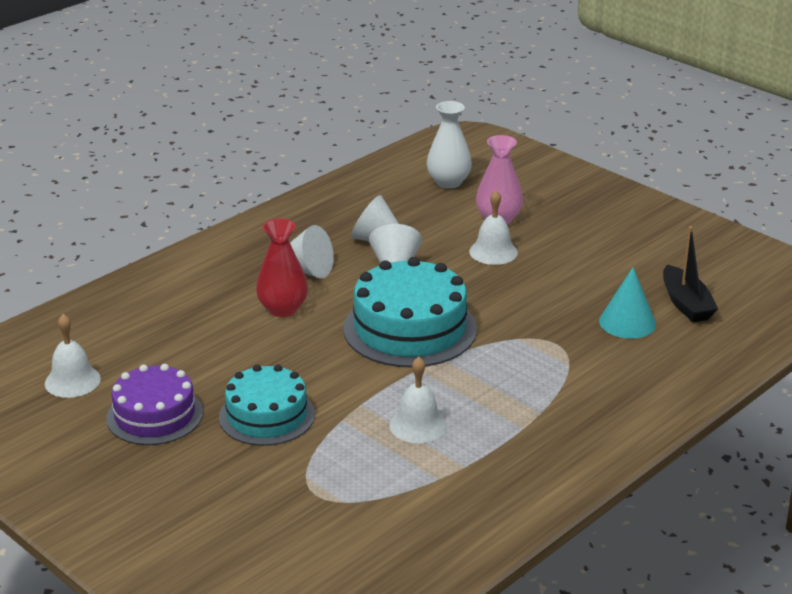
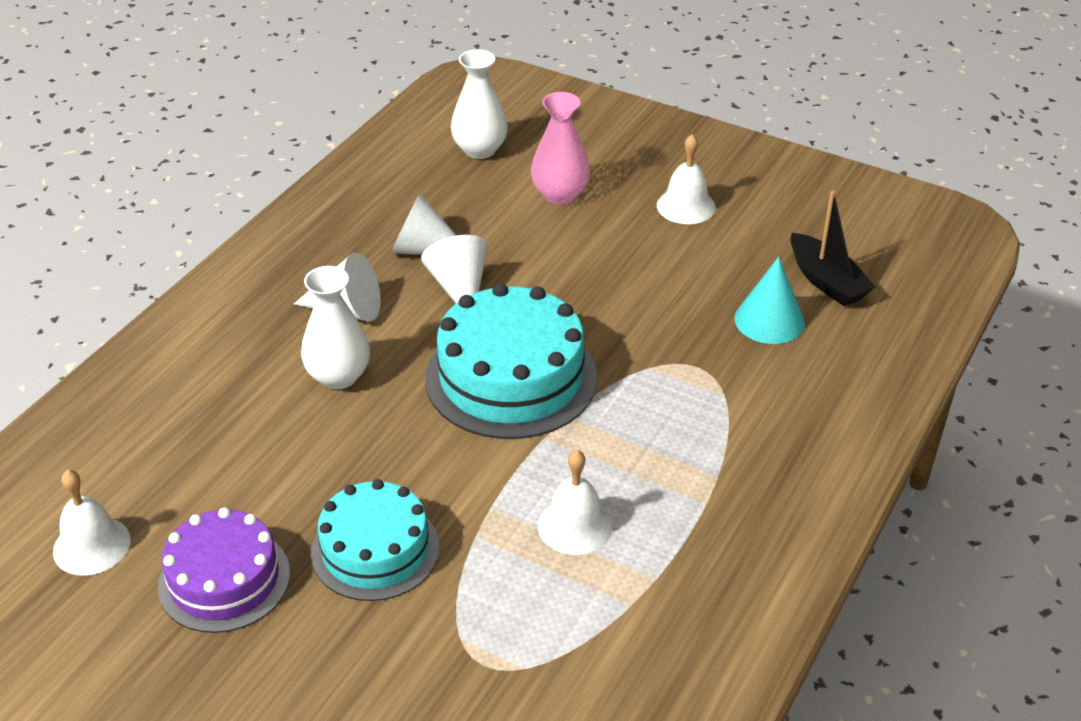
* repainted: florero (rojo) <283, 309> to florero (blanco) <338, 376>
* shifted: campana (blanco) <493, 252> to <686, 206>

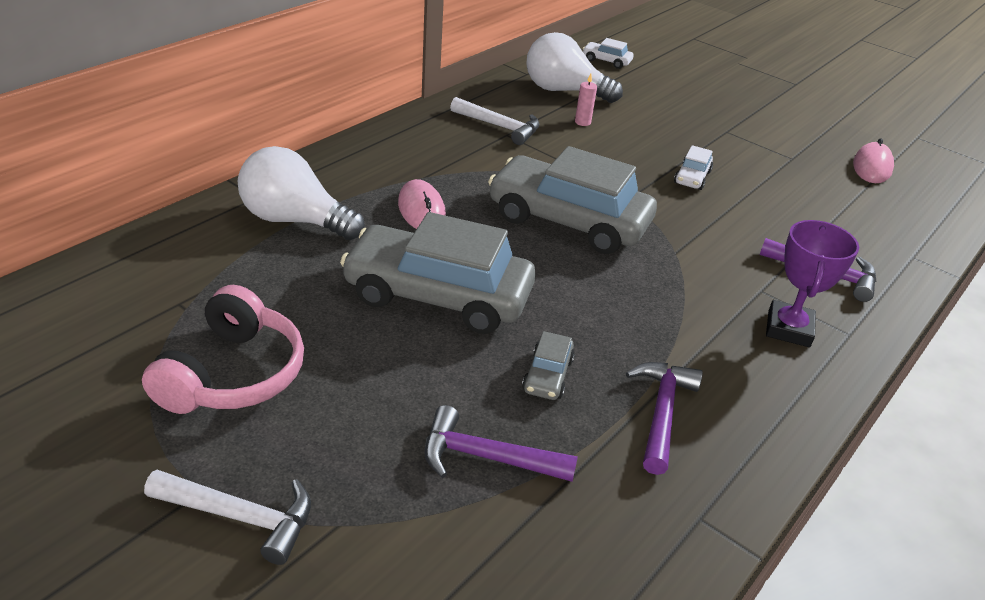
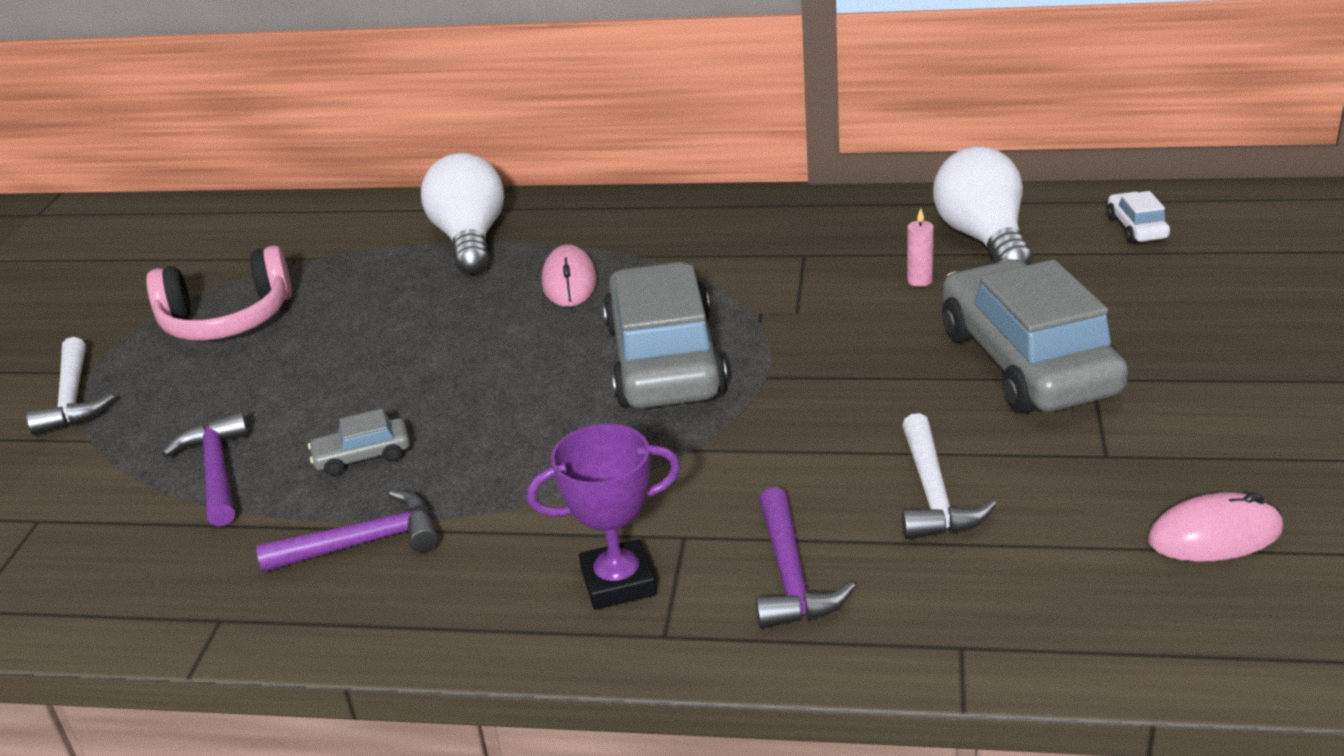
* shifted: coche (gris) <438, 295> to <1027, 362>
* rotated: ratón (rosa) <421, 210> = <569, 282> 45 degrees counterclockwise
* shifted: martillo (blanco) <500, 127> to <933, 495>
* gone: coche (blanco) <692, 177>

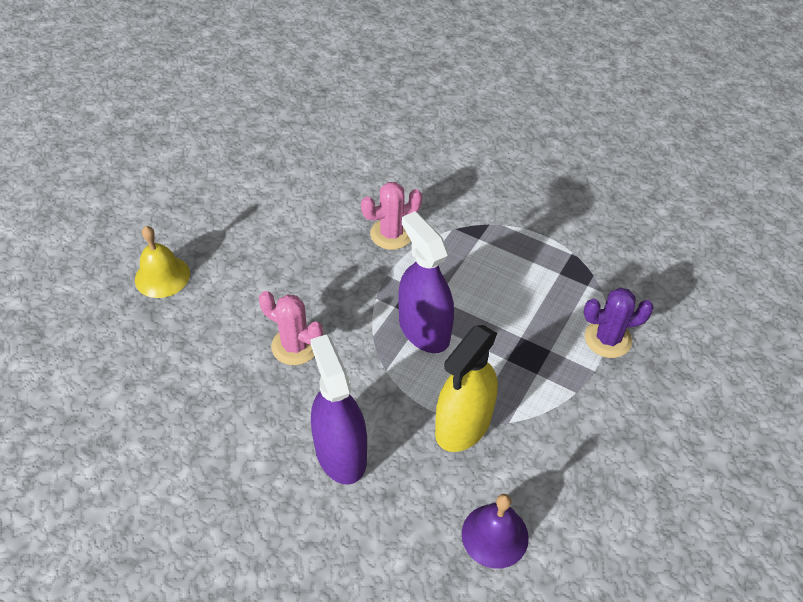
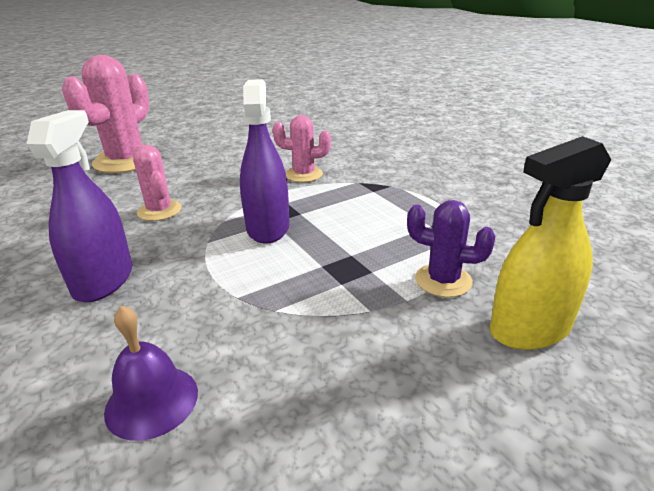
* swapped: campana (amarillo) <162, 276> to cactus (rosa) <126, 161>
* shifted: pulverizador (amarillo) <463, 425> to <530, 328>

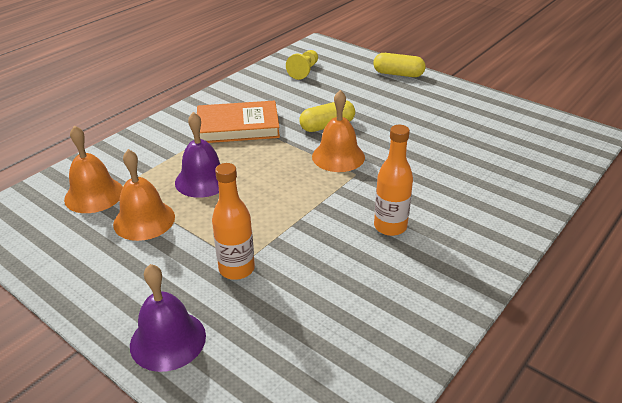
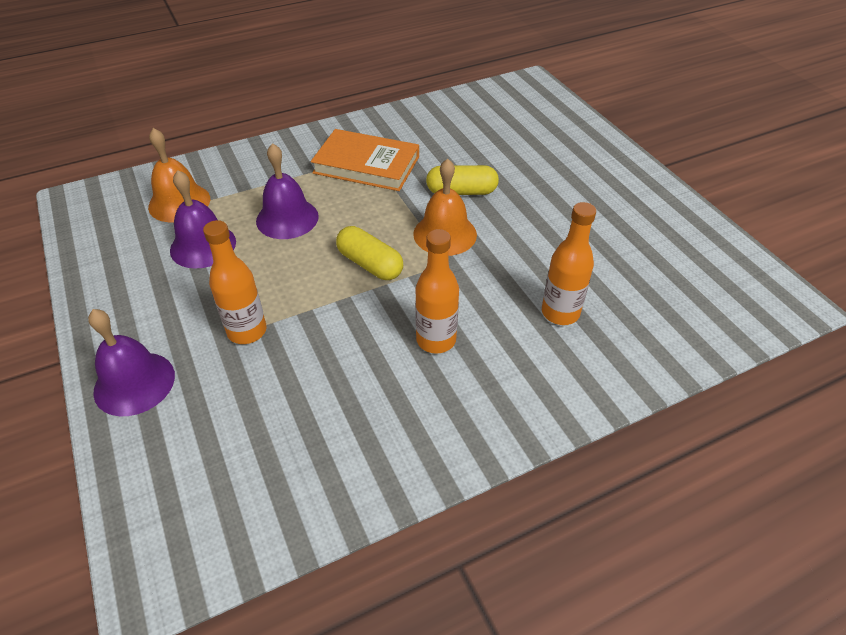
* repainted: campana (naranja) <144, 220> to campana (morado) <203, 246>
* gone: peón (amarillo) <304, 71>
* shifted: cápsula (amarillo) <398, 74> to <370, 264>
* new: botella (naranja) <560, 313>

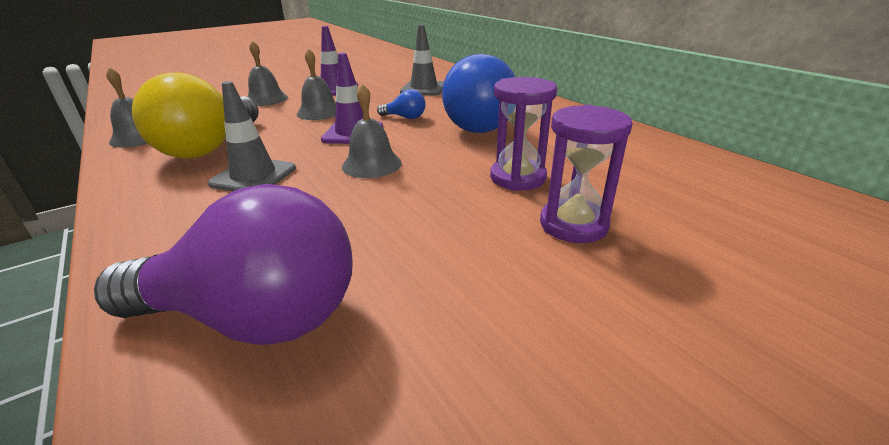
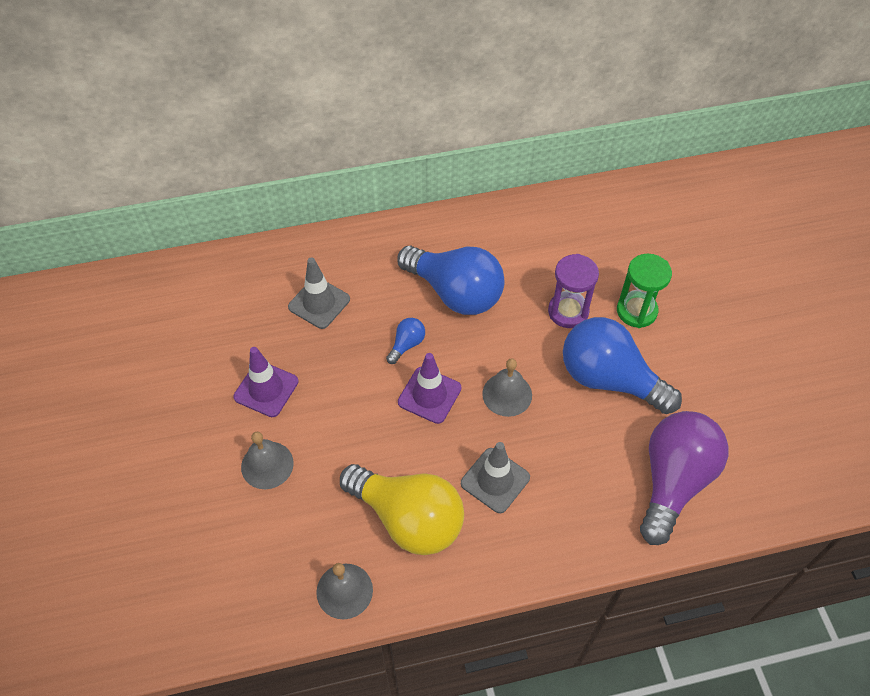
* gone: campana (gris) <319, 112>
* repainted: reloj de arena (morado) <573, 224> to reloj de arena (verde) <636, 311>
* new: bombilla (azul) <609, 379>

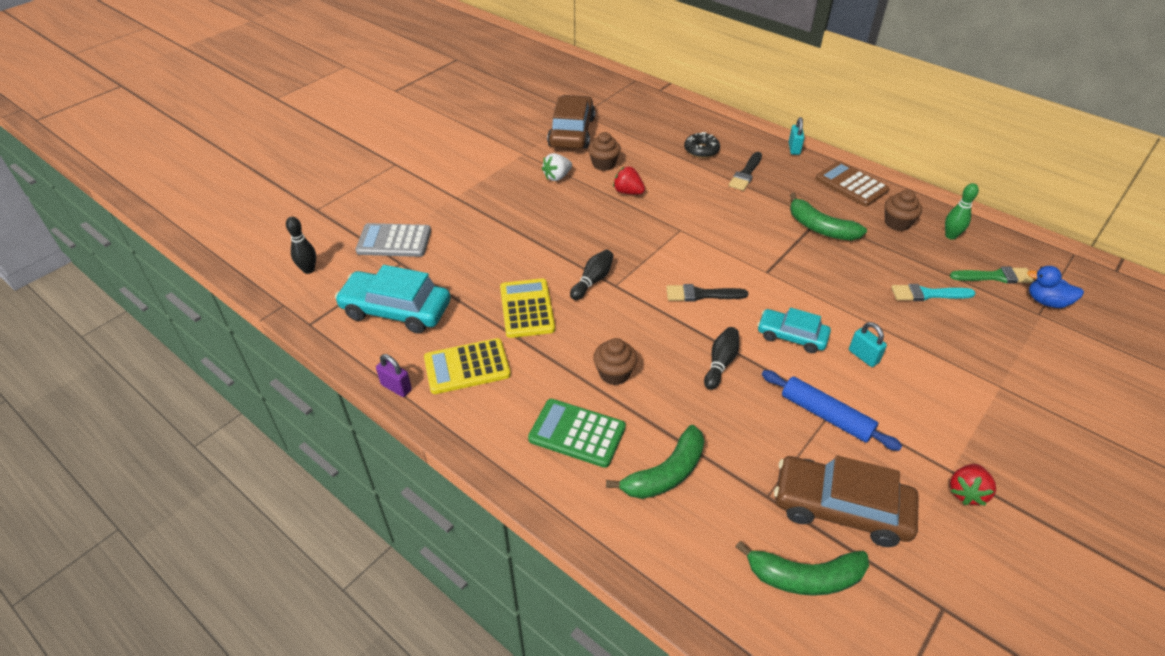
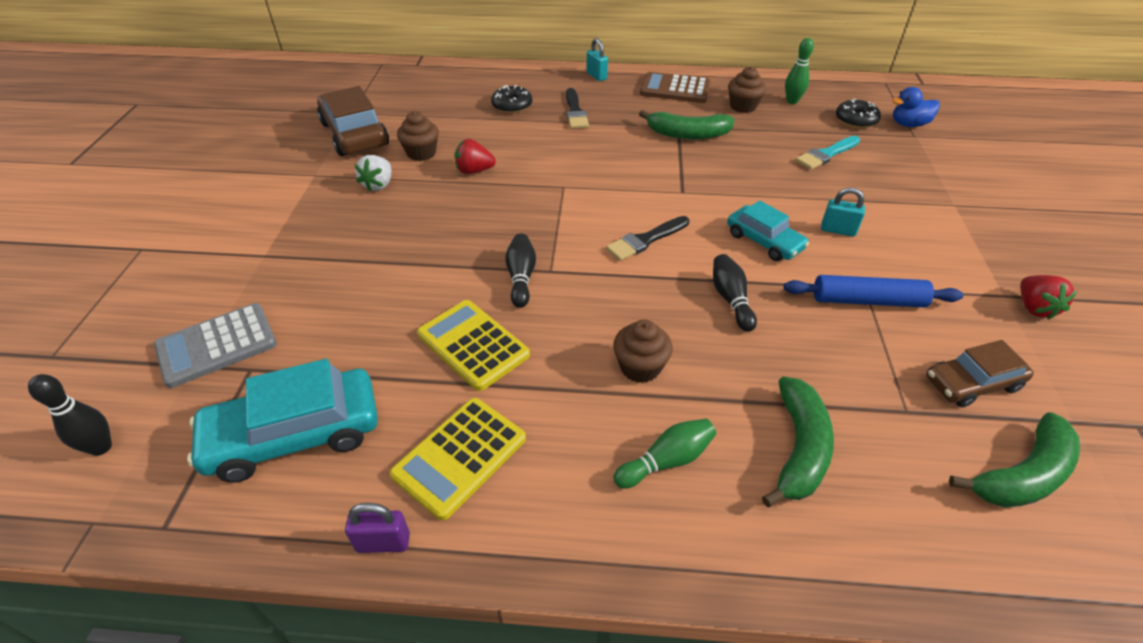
* swapped: calculadora (verde) <577, 433> to bolo (verde) <666, 461>
* rotated: coche (turquesa) <791, 336> = <764, 241> 120 degrees counterclockwise
* scaled: coche (marrón) <840, 508> = <972, 383> x0.62
* swapped: pincel (verde) <995, 276> to rosquilla (negro) <855, 120>

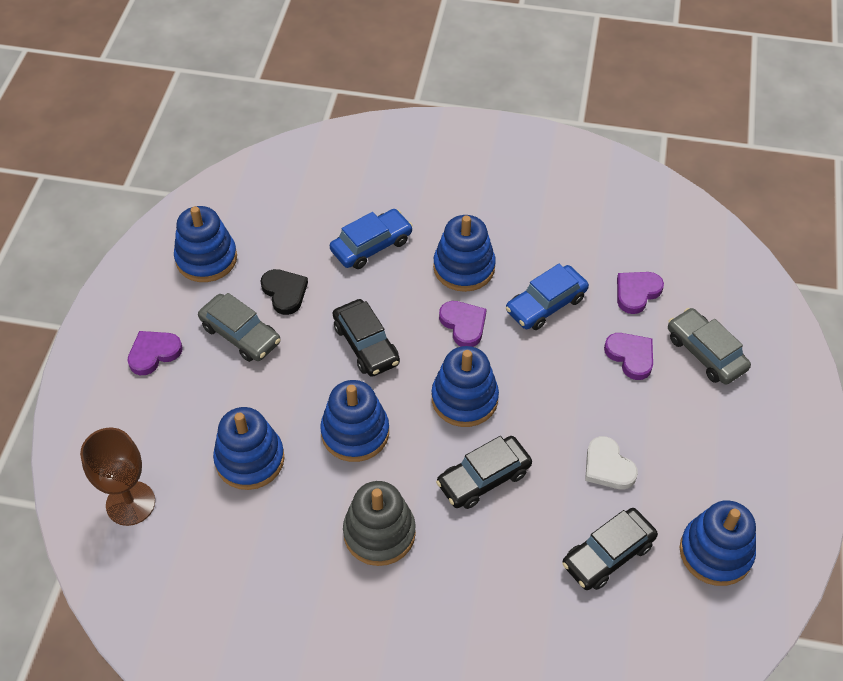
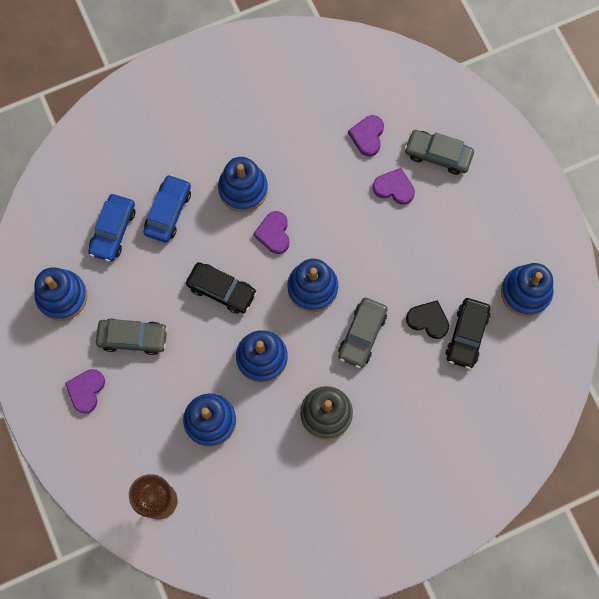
* shifted: corazón (negro) <284, 292> to <428, 320>
* repainted: coche (negro) <483, 478> to coche (gris) <362, 335>
* rotated: corazón (morado) <463, 324> = <274, 233> 120 degrees counterclockwise
* shifted: coche (azul) <546, 304> to <113, 231>
* gone: corazón (blanco) <608, 467>

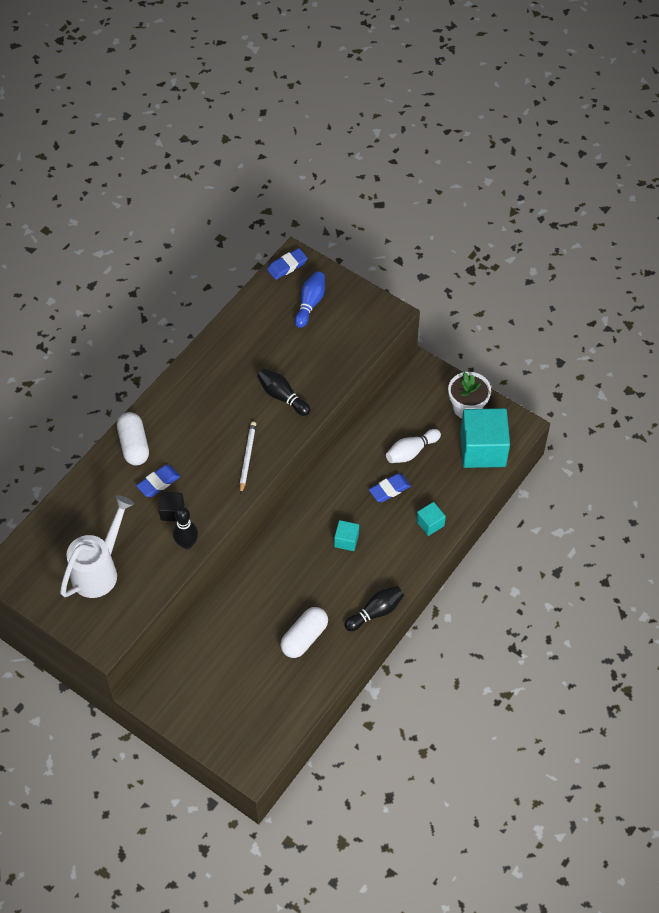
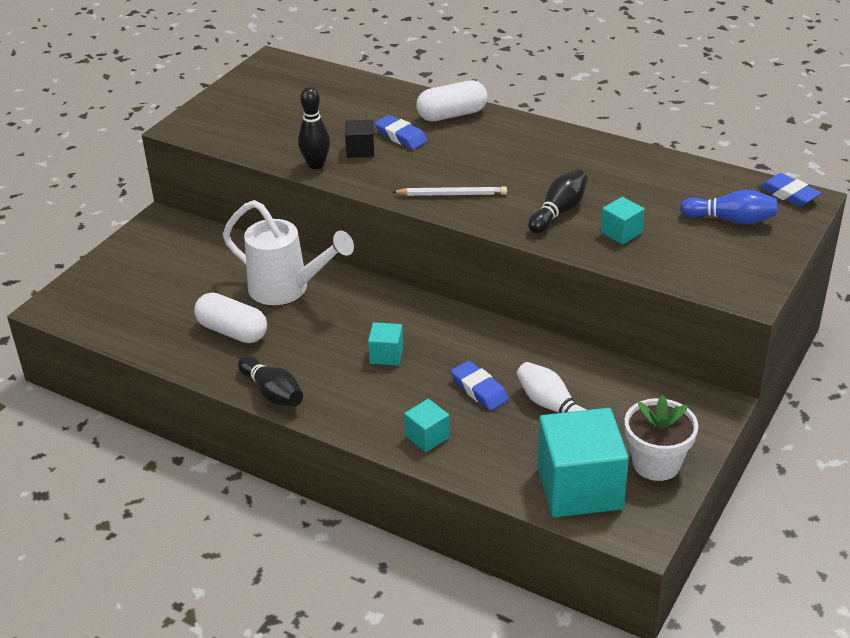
* shifted: regadera (blanco) <100, 569> to <288, 290>
* new: cubo (turquesa) <621, 232>

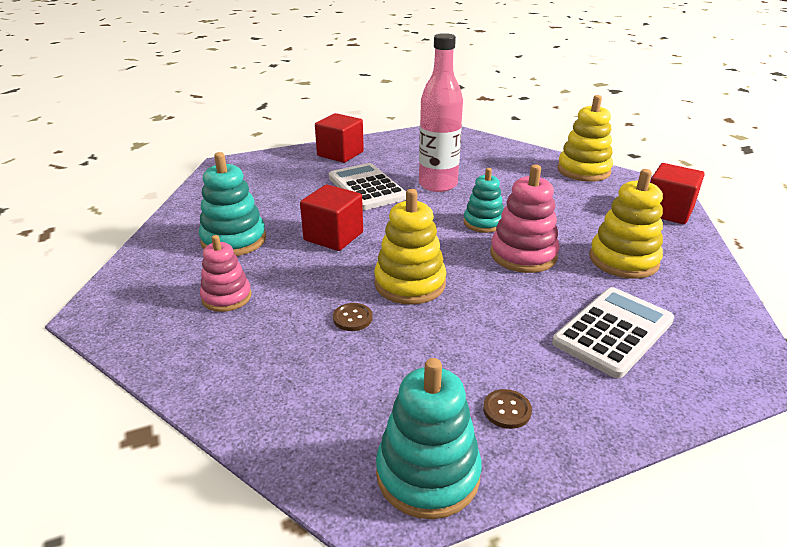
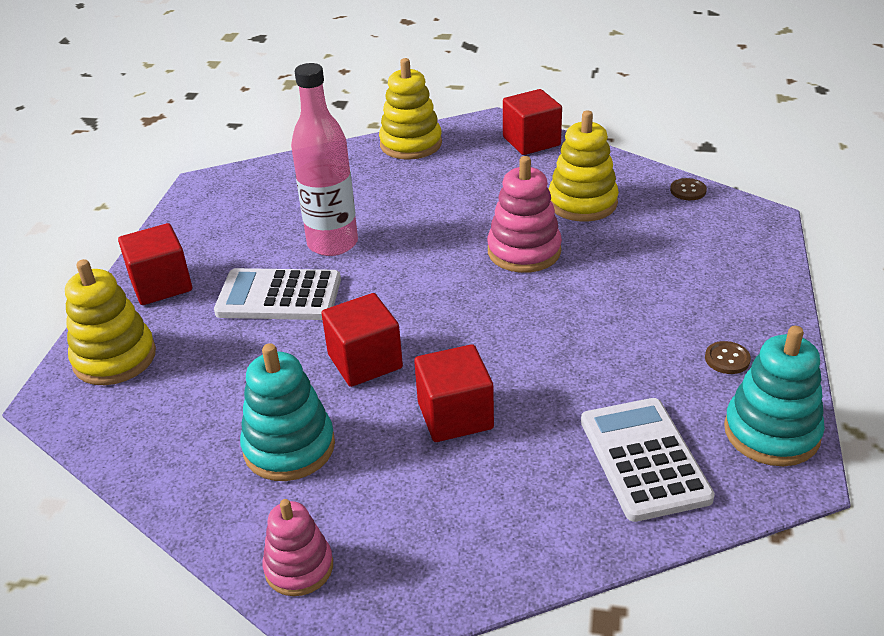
* shifted: juguete apilable (rosa) <226, 297> to <299, 567>
* shifted: botón (marrón) <352, 318> to <688, 190>
* shifted: juguete apilable (amarillo) <410, 283> to <114, 358>
* gone: juguete apilable (turquesa) <483, 223>
* shifted: calculadora (blanco) <613, 332> to <643, 459>
* new: cubo (rojo) <455, 415>

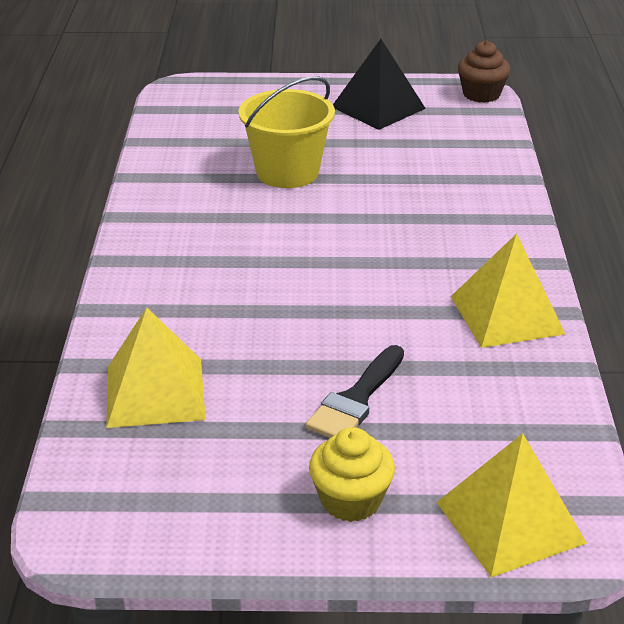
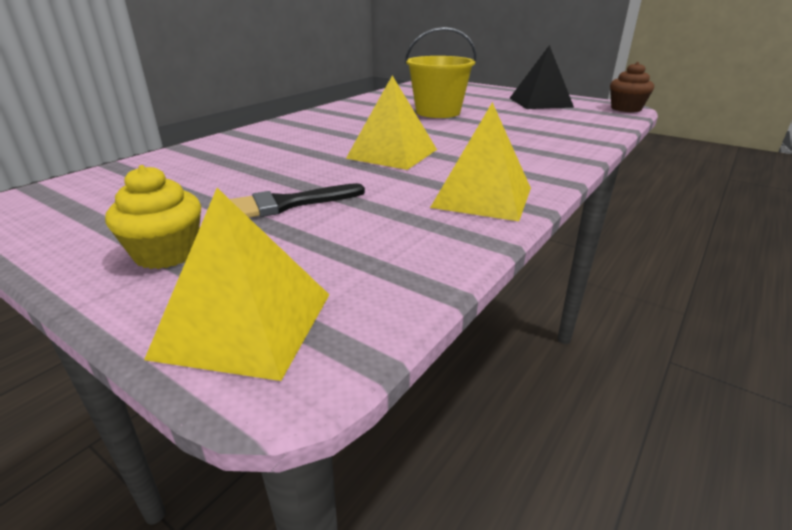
* shifted: pirámide (amarillo) <155, 392> to <392, 154>

